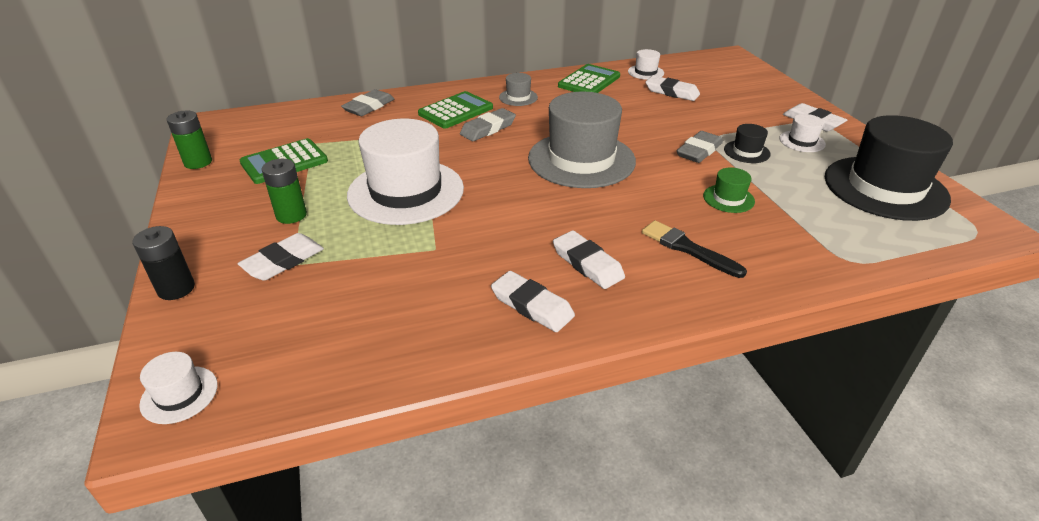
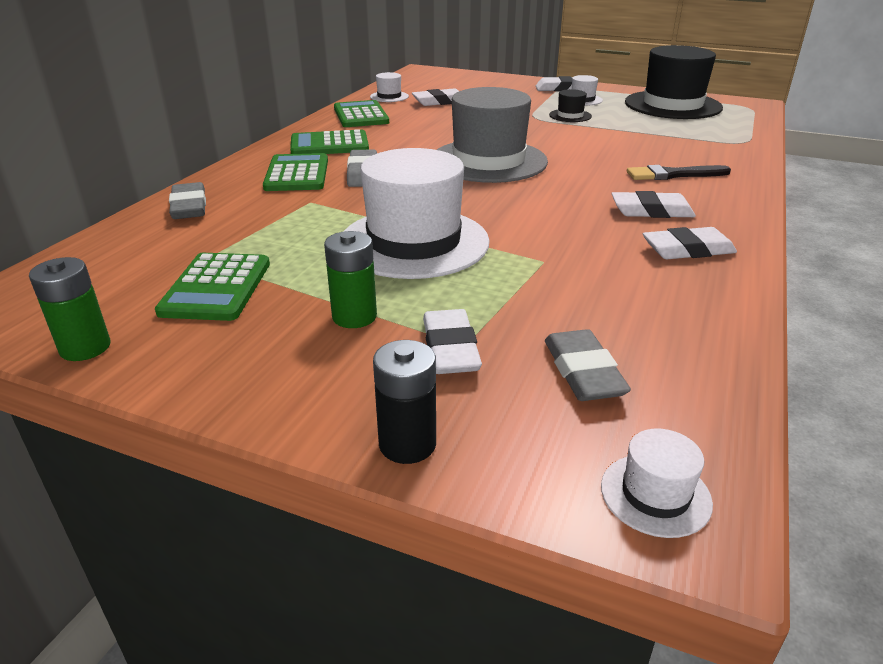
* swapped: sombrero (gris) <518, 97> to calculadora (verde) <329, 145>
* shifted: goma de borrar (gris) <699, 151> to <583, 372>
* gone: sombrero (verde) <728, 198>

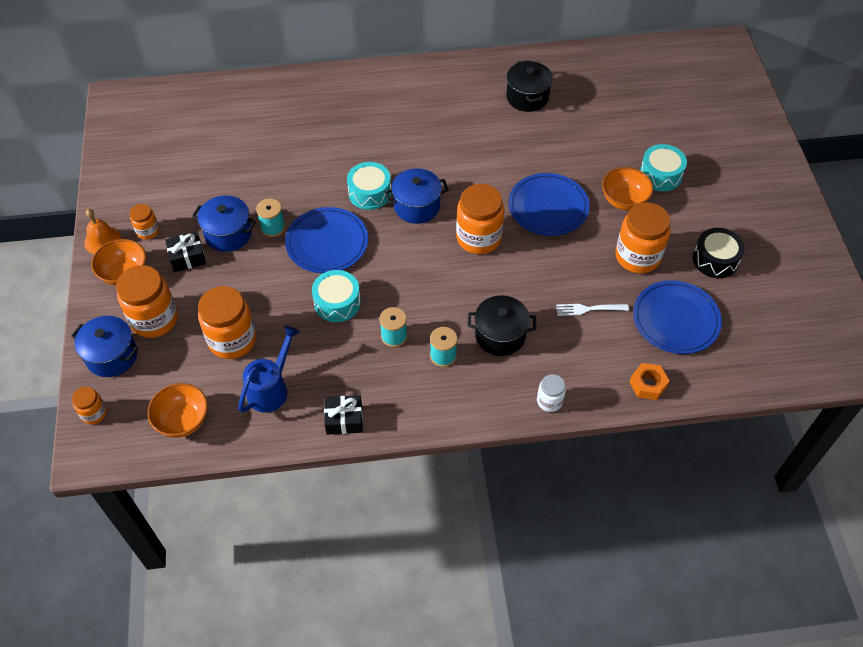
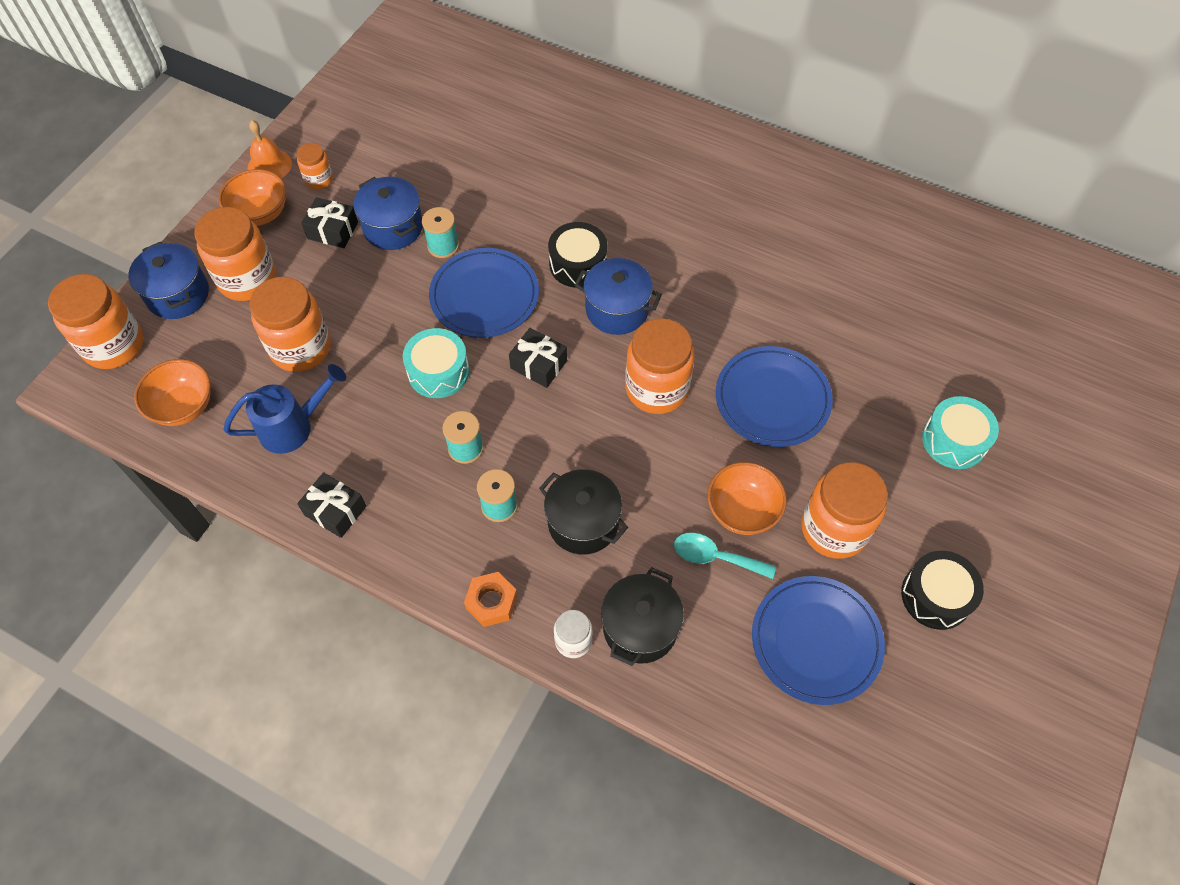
* scaled: tarro (naranja) <94, 413> = <114, 345> x1.94
* repainted: tambor (turquesa) <370, 193> to tambor (negro) <578, 264>
* shifted: olla (negro) <527, 97> to <640, 627>
* swapped: tenedor (blanco) <588, 309> to cuchara (turquesa) <715, 557>
* shifted: cuenco (naranja) <624, 200> to <742, 511>
* shifted: tuerca (naranja) <648, 384> to <491, 602>
* new: regalo (negro) <538, 364>

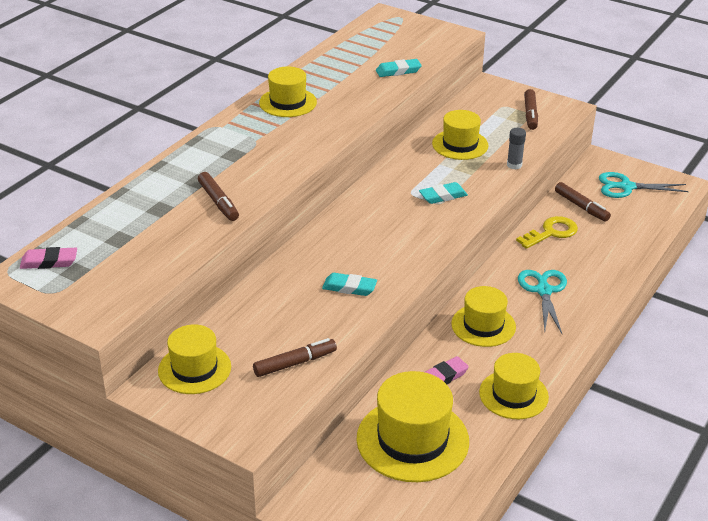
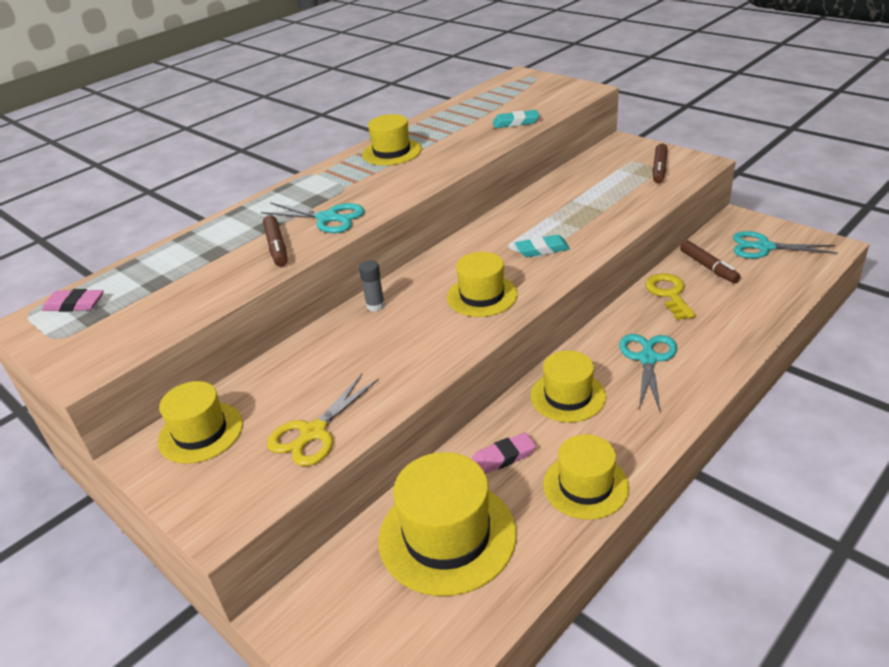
* swapped: rotulador (marrón) <295, 363> to tijeras (amarillo) <313, 433>
* gone: goma de borrar (turquesa) <349, 287>
* shifted: sombrero (amarillo) <460, 145> to <482, 296>
* shifted: barra de pegamento (gris) <514, 165> to <375, 306>
* rotated: llave (amarillo) <551, 232> = <669, 294> 75 degrees counterclockwise
* new: tijeras (turquesa) <328, 218>

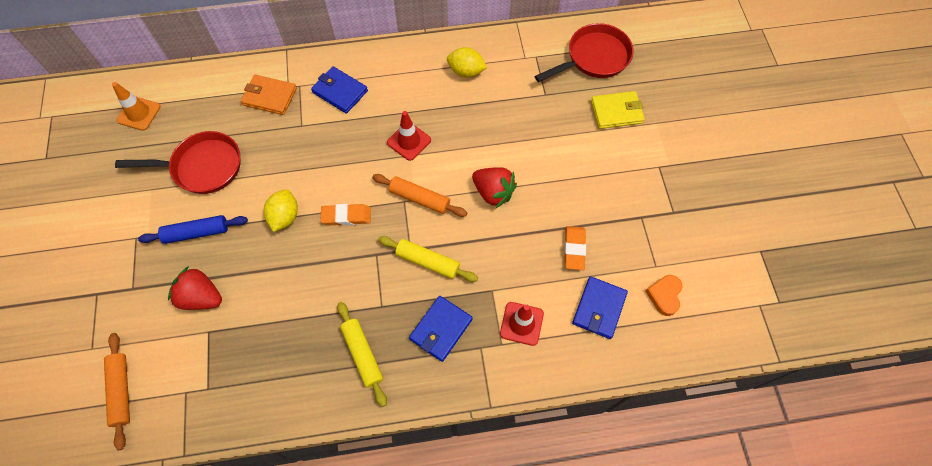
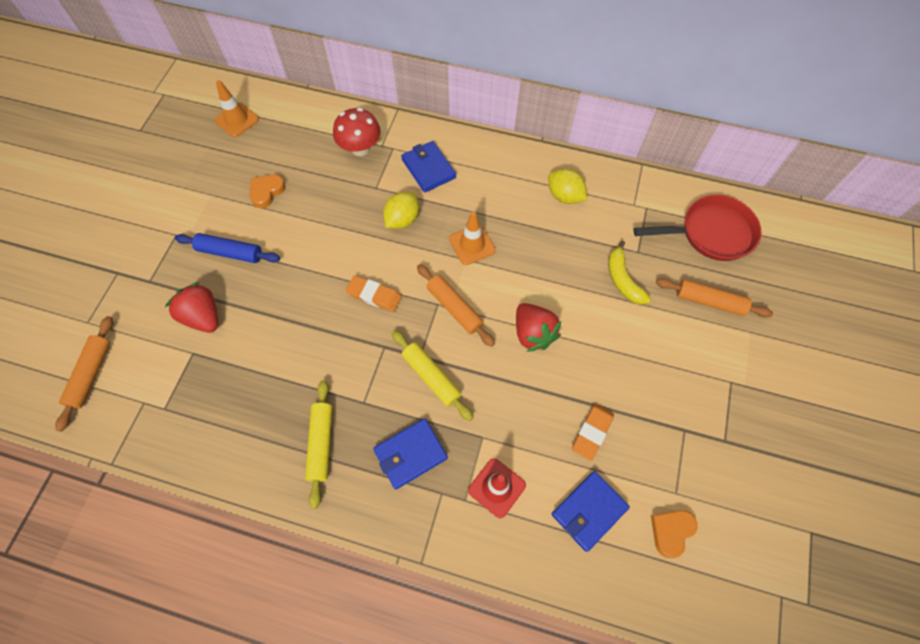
* swapped: sartén (rojo) <202, 167> to corazón (naranja) <266, 192>
* swapped: cartera (naranja) <270, 96> to seta (rojo) <360, 148>
* shifted: limón (amarillo) <285, 217> to <402, 220>
* repainted: cono de tráfico (rojo) <409, 141> to cono de tráfico (naranja) <472, 245>
* swapped: cartera (amarillo) <616, 112> to rodillo (naranja) <709, 301>
* new: plátano (amarillo) <622, 279>

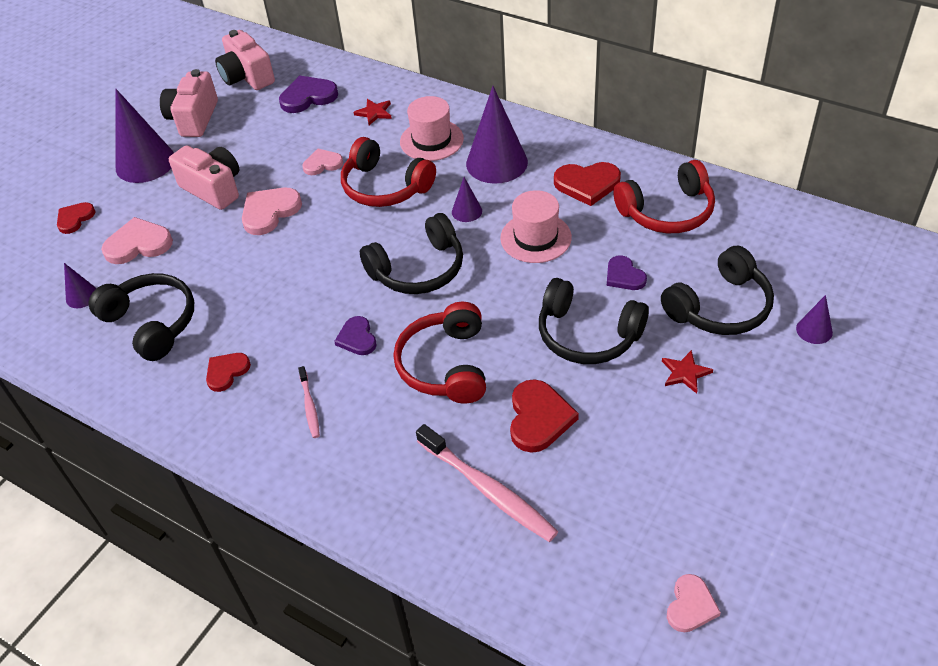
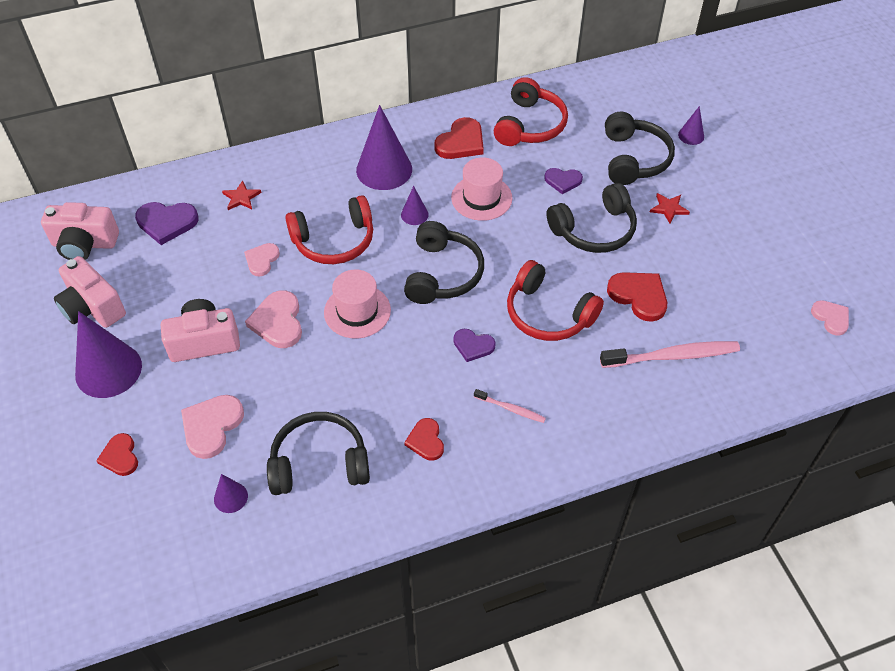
* rotated: corazón (morado) <308, 97> = <167, 223> 105 degrees counterclockwise
* shifted: sombrero (rosa) <431, 140> to <357, 311>

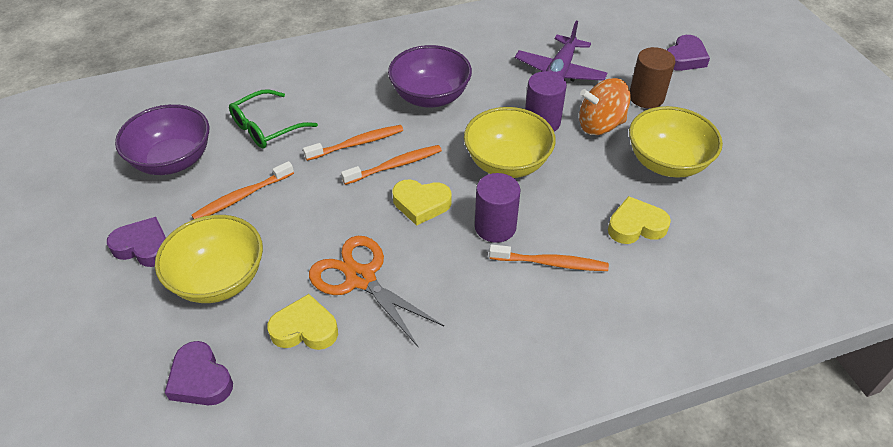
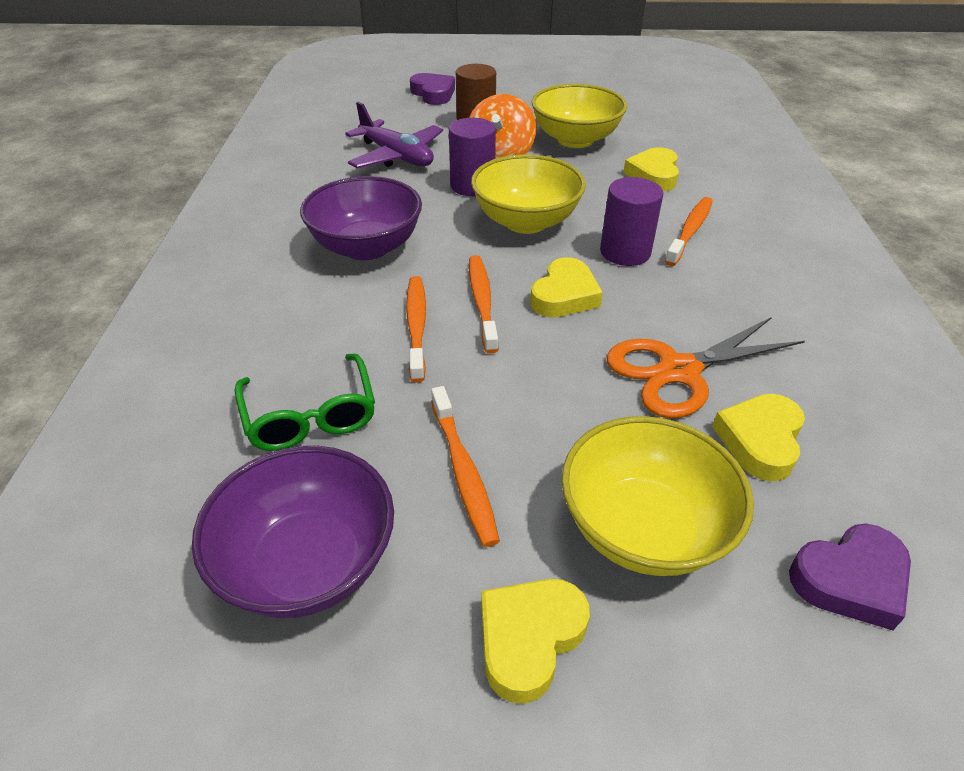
* repainted: corazón (morado) <143, 246> to corazón (amarillo) <529, 639>

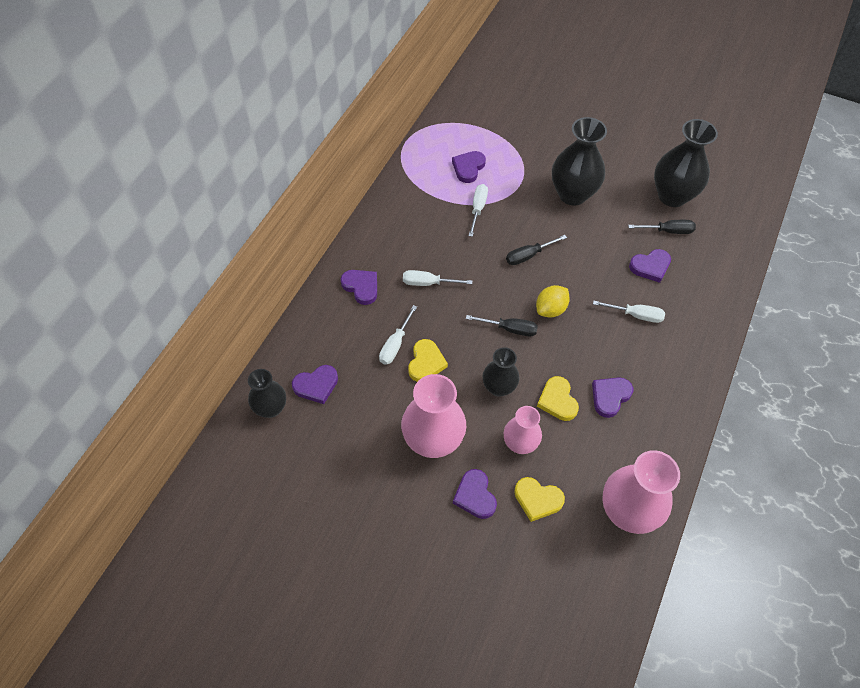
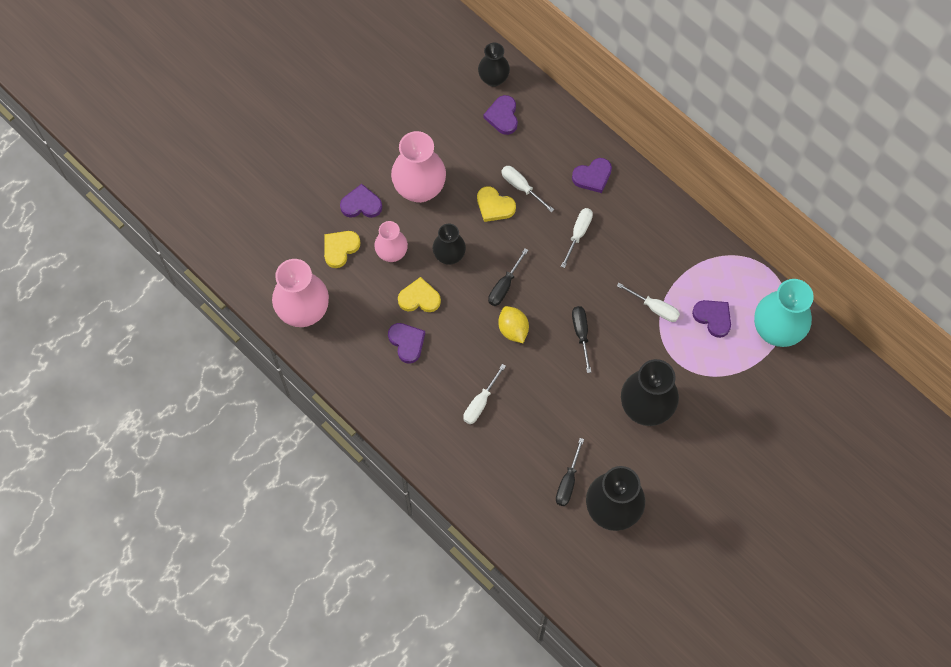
* gone: corazón (morado) <650, 267>
* new: florero (turquesa) <776, 330>

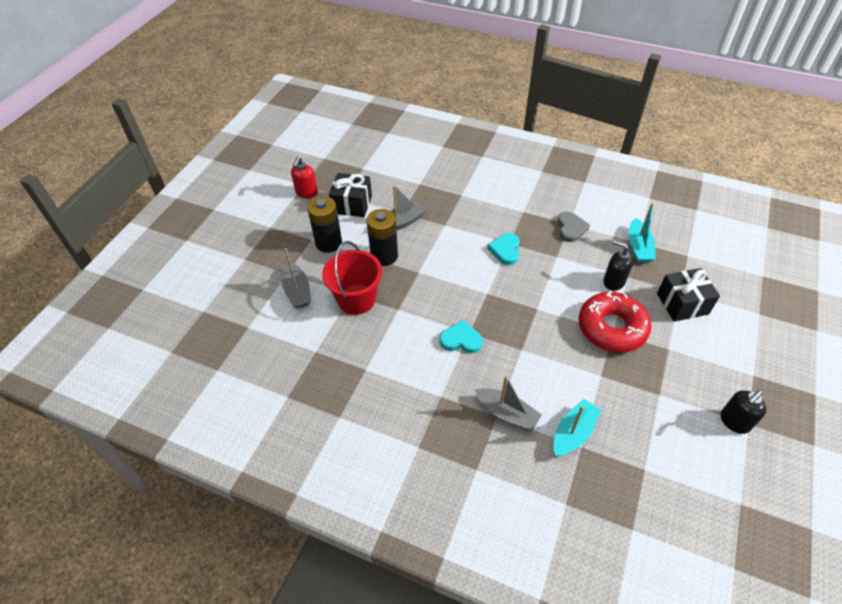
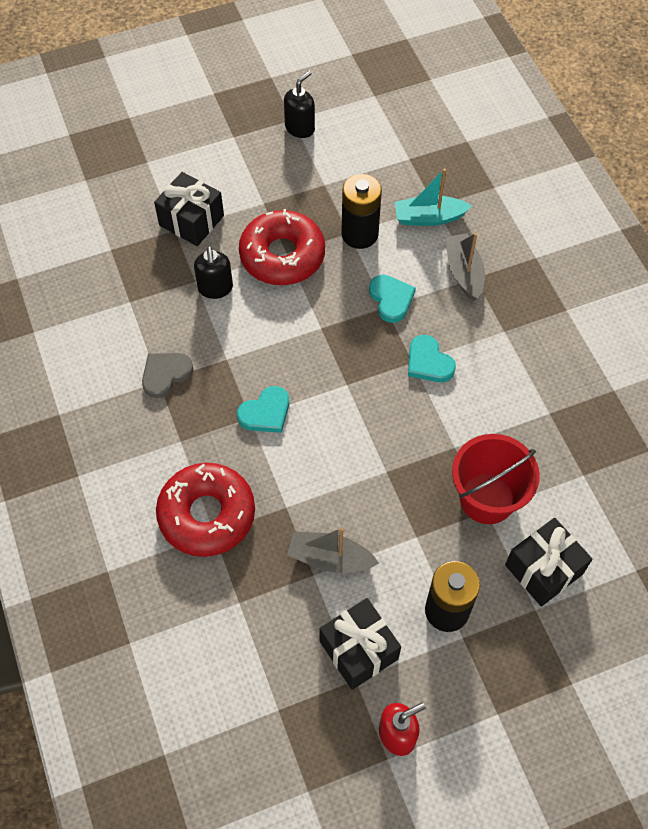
* swapped: barco (gris) <297, 291> to regalo (negro) <543, 569>
* shifted: pila (negro) <384, 256> to <359, 234>
* gone: barco (turquesa) <638, 247>
* rotated: dispensador de jabón (negro) <734, 422> = <300, 128> 60 degrees counterclockwise
* new: rosquilla (rojo) <207, 515>
* new: corazón (turquesa) <391, 299>

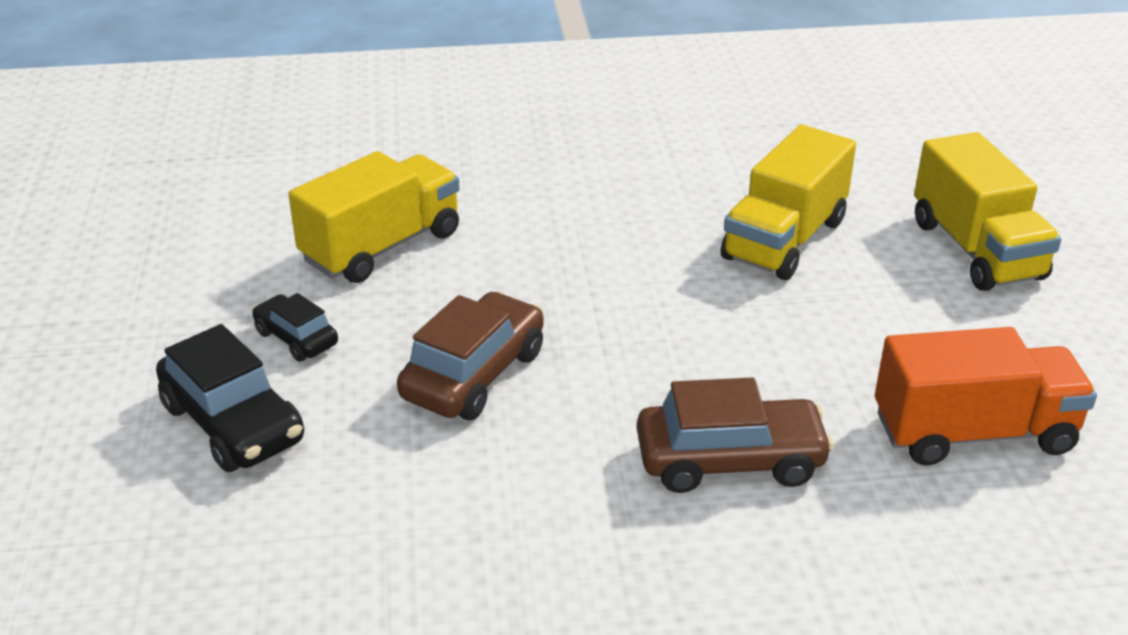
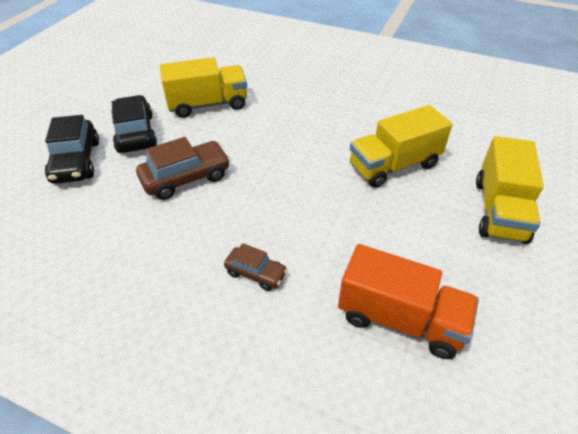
* scaled: coche (negro) <296, 338> = <135, 133> x1.73
* scaled: coche (marrón) <730, 461> = <256, 273> x0.58

